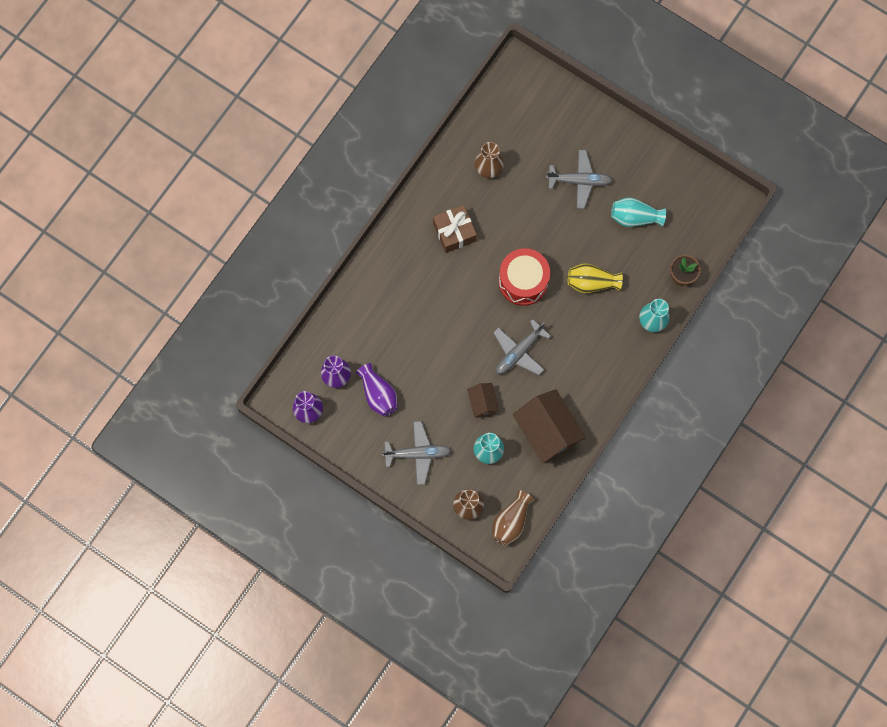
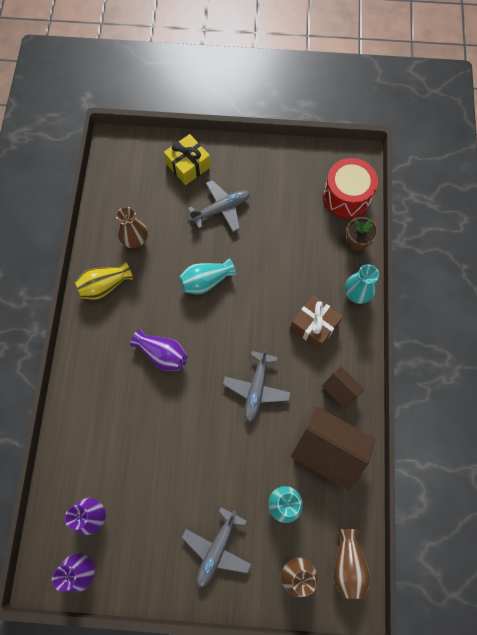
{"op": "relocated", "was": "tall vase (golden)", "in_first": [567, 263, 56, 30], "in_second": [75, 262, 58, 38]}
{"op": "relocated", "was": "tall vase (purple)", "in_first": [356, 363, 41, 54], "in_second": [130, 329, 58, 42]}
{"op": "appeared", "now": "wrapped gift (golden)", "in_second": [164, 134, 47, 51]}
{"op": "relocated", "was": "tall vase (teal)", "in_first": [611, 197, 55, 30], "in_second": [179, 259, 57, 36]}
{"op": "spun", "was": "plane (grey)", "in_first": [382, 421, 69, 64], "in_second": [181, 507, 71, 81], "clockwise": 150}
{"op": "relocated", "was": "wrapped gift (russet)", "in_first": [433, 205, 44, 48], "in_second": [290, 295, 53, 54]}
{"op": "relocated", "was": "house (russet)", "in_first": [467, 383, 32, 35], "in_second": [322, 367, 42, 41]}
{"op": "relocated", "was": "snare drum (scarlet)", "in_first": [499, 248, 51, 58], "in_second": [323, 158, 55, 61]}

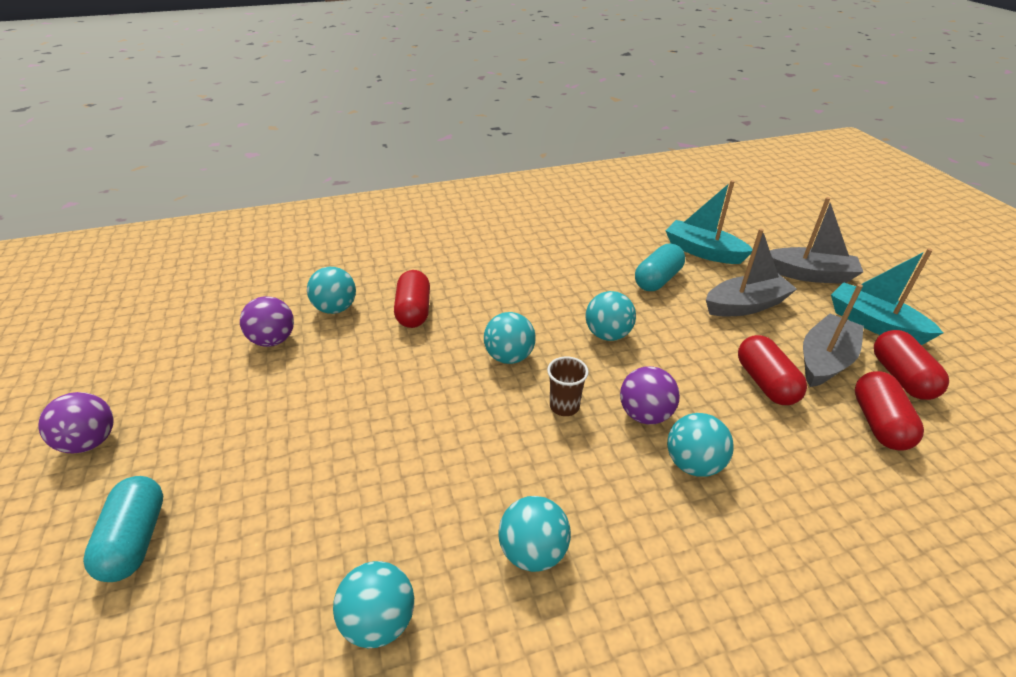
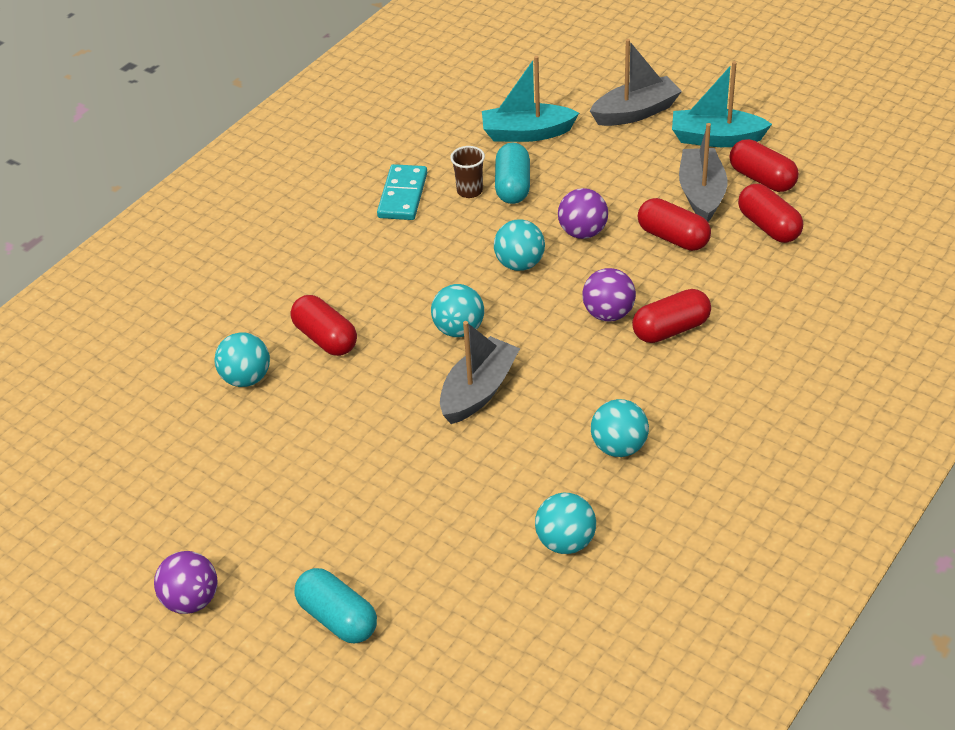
{"op": "appeared", "now": "domino tile (teal)", "in_second": [377, 164, 50, 56]}
{"op": "relocated", "was": "boat (grey)", "in_first": [706, 228, 91, 88], "in_second": [440, 321, 80, 103]}
{"op": "relocated", "was": "cup (russet)", "in_first": [547, 356, 42, 60], "in_second": [450, 146, 35, 52]}
{"op": "relocated", "was": "ball (purple)", "in_first": [240, 296, 54, 51], "in_second": [558, 188, 50, 51]}
{"op": "exchanged", "was": "ball (teal)", "now": "pill shape (scarlet)", "in_first": [667, 413, 67, 64], "in_second": [632, 289, 79, 54]}

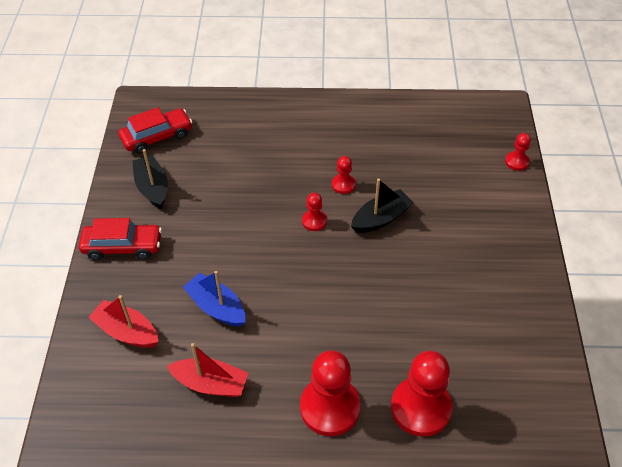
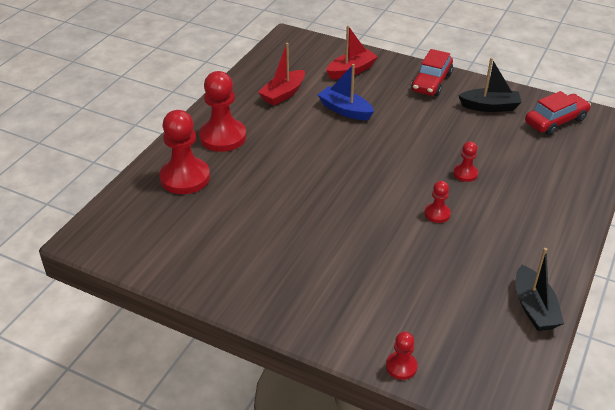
{"op": "spun", "was": "boat (royal blue)", "in_first": [183, 271, 62, 56], "in_second": [318, 64, 56, 56], "clockwise": -120}
{"op": "relocated", "was": "game pawn (scarlet)", "in_first": [302, 193, 25, 38], "in_second": [453, 141, 25, 41]}
{"op": "relocated", "was": "boat (ebony)", "in_first": [351, 179, 63, 54], "in_second": [515, 248, 49, 83]}
{"op": "spun", "was": "automobile (scarlet)", "in_first": [119, 107, 74, 47], "in_second": [525, 91, 66, 44], "clockwise": -120}

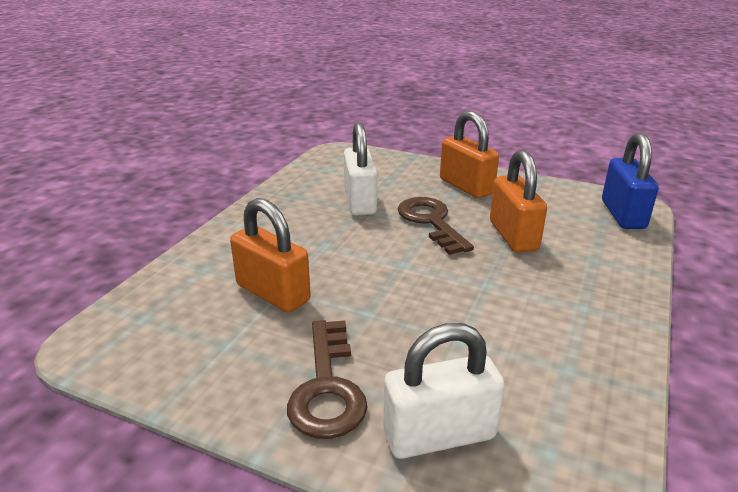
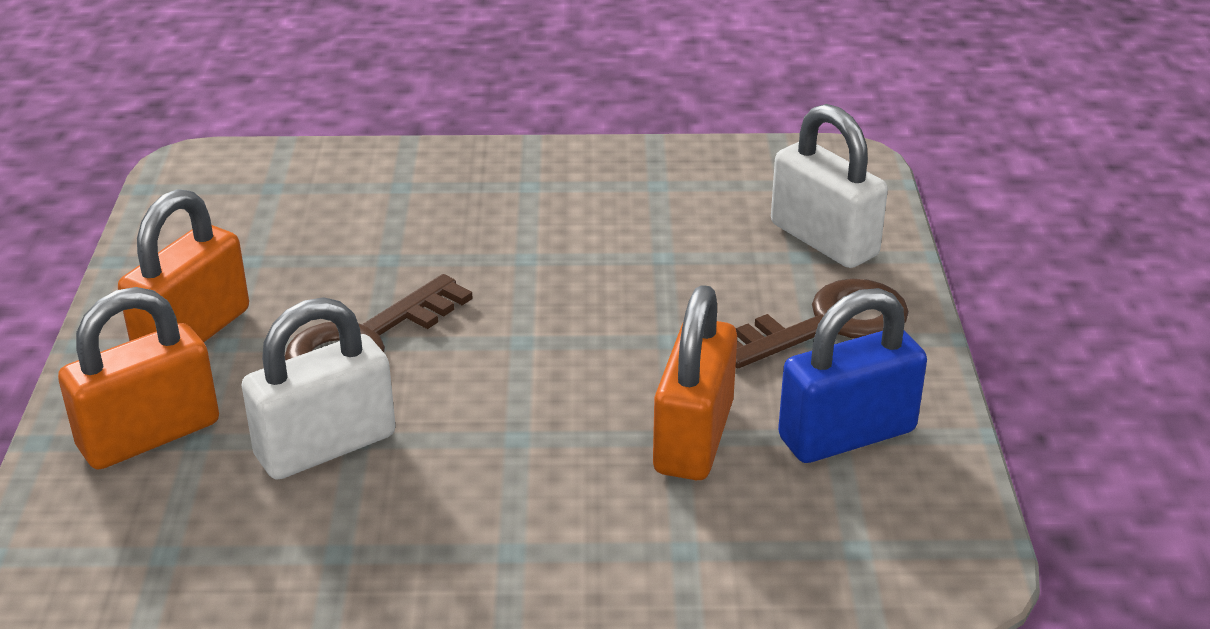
{"op": "relocated", "was": "padlock (orange-coloured)", "in_first": [490, 150, 57, 103], "in_second": [58, 287, 161, 183]}
{"op": "relocated", "was": "padlock (royal blue)", "in_first": [602, 133, 57, 96], "in_second": [778, 288, 149, 175]}

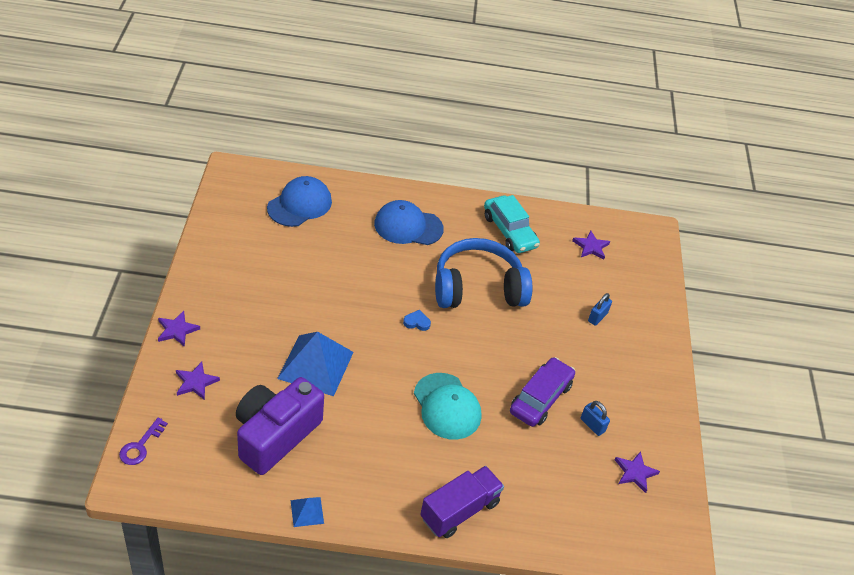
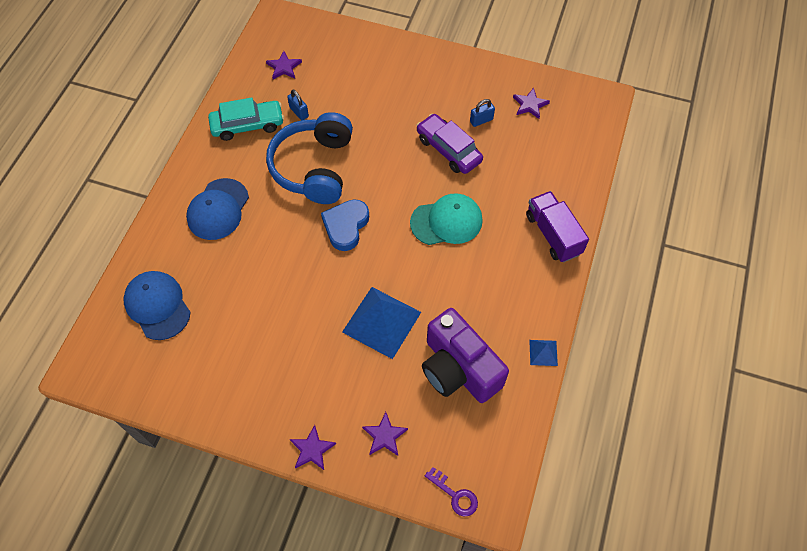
{"op": "relocated", "was": "padlock (royal blue)", "in_first": [588, 293, 24, 33], "in_second": [287, 90, 22, 30]}
{"op": "size", "was": "love heart (royal blue)", "in_first": [403, 310, 28, 21], "in_second": [321, 199, 48, 52], "ratio": 2.09}

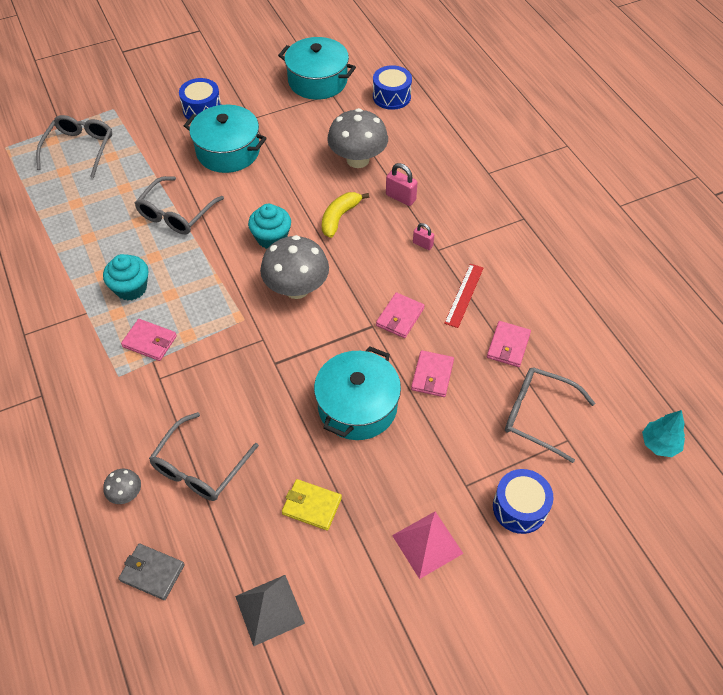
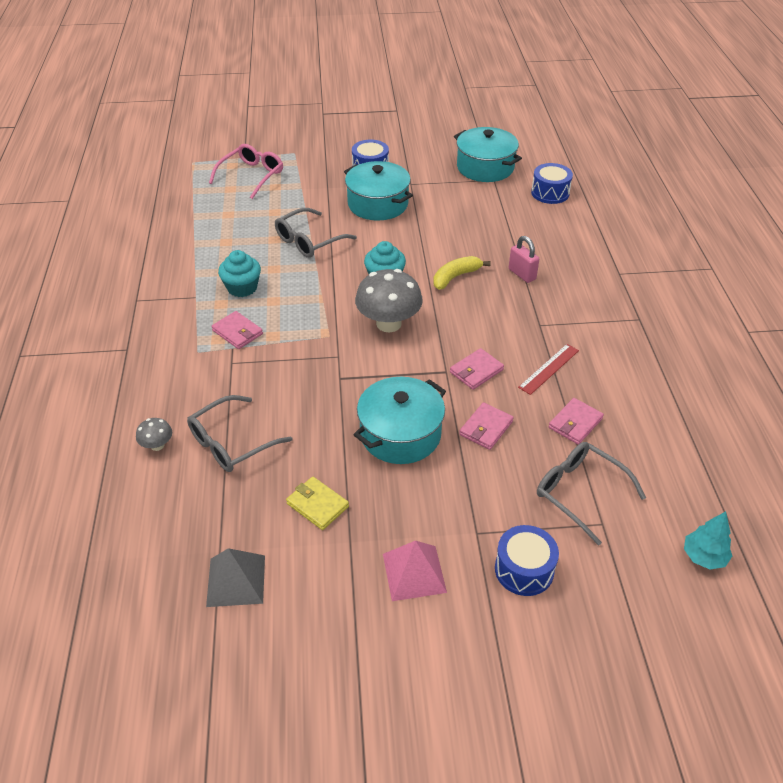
{"op": "colour", "was": "glasses (grey)", "now": "glasses (pink)", "in_first": [36, 115, 76, 63], "in_second": [209, 144, 74, 55]}
{"op": "missing", "was": "card wallet (grey)", "in_first": [118, 544, 67, 56]}
{"op": "missing", "was": "toadstool (grey)", "in_first": [327, 108, 61, 60]}
{"op": "missing", "was": "padlock (pink)", "in_first": [413, 223, 21, 27]}

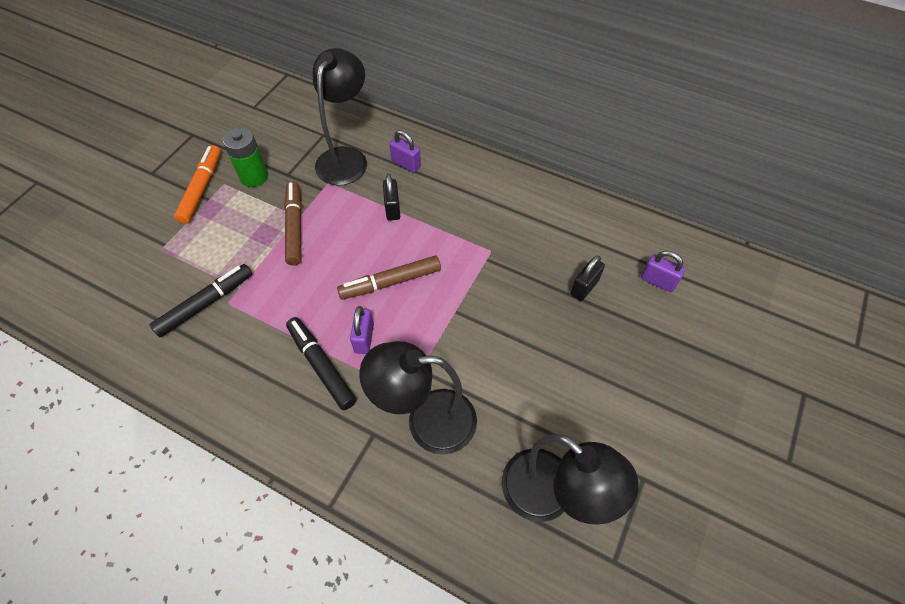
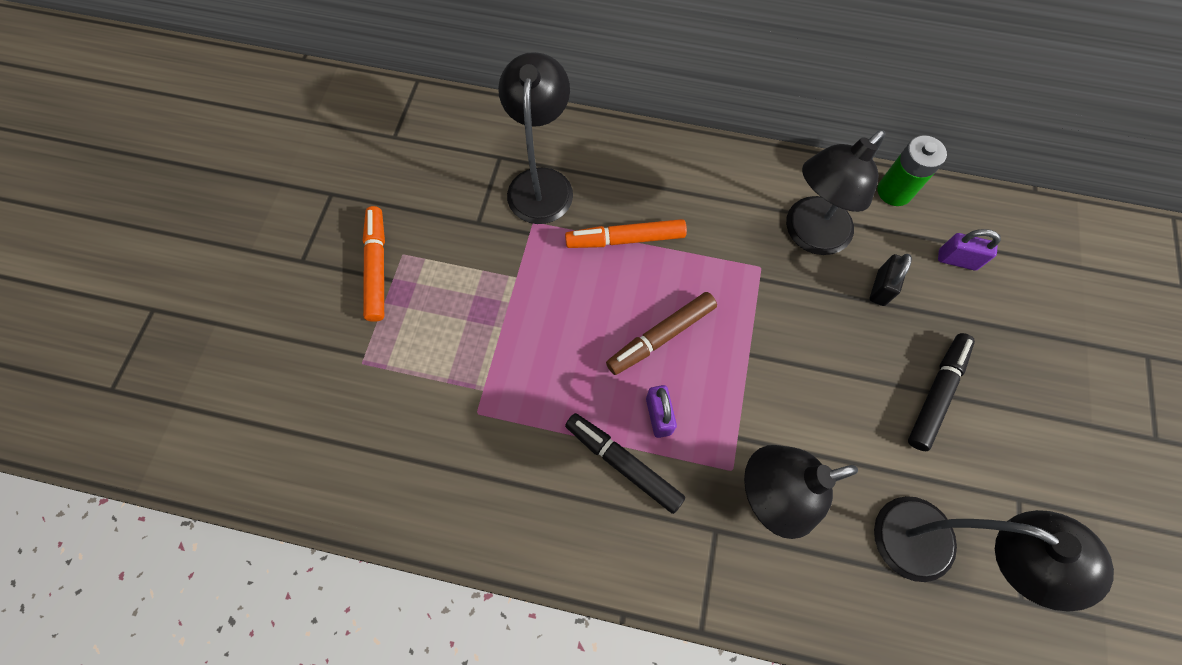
{"op": "exchanged", "was": "padlock (ebony)", "now": "marker (orange-coloured)", "in_first": [383, 174, 17, 47], "in_second": [565, 219, 122, 29]}
{"op": "appeared", "now": "reading lamp (ebony)", "in_second": [786, 130, 99, 125]}
{"op": "relocated", "was": "AA battery (emerald)", "in_first": [223, 127, 45, 60], "in_second": [877, 135, 70, 71]}
{"op": "relocated", "was": "marker (ebony)", "in_first": [150, 264, 102, 73], "in_second": [908, 333, 67, 118]}
{"op": "missing", "was": "marker (russet)", "in_first": [284, 181, 18, 84]}
{"op": "missing", "was": "padlock (purple)", "in_first": [389, 130, 32, 43]}

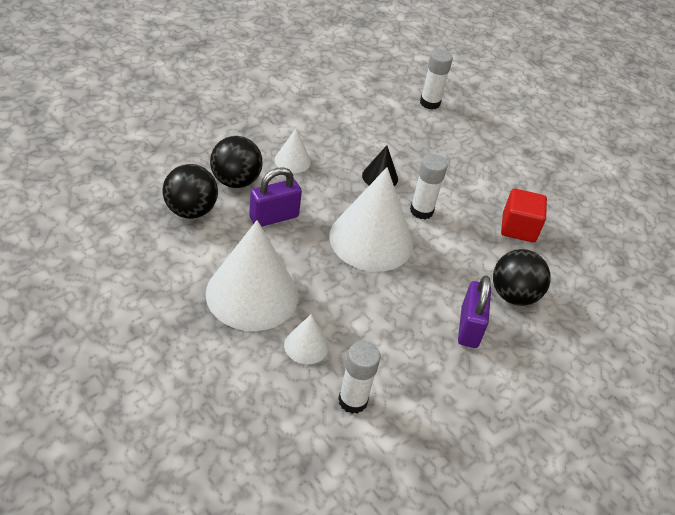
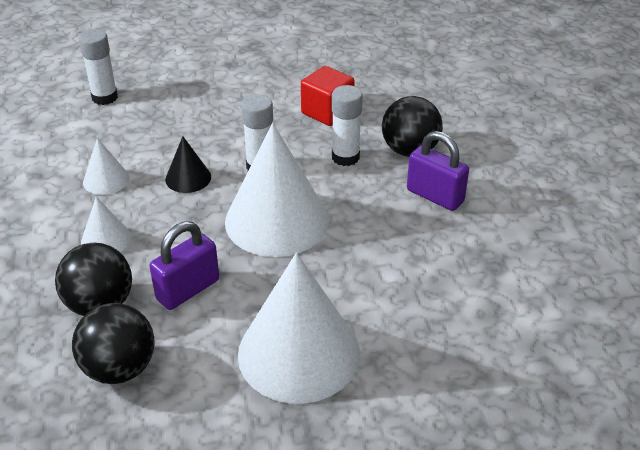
{"op": "relocated", "was": "cone (pure white)", "in_first": [284, 314, 45, 50], "in_second": [83, 138, 47, 57]}
{"op": "spun", "was": "padlock (purple)", "in_first": [249, 167, 53, 60], "in_second": [149, 221, 70, 89], "clockwise": 45}
{"op": "relocated", "was": "glue stick (pure white)", "in_first": [338, 341, 43, 73], "in_second": [332, 85, 31, 81]}

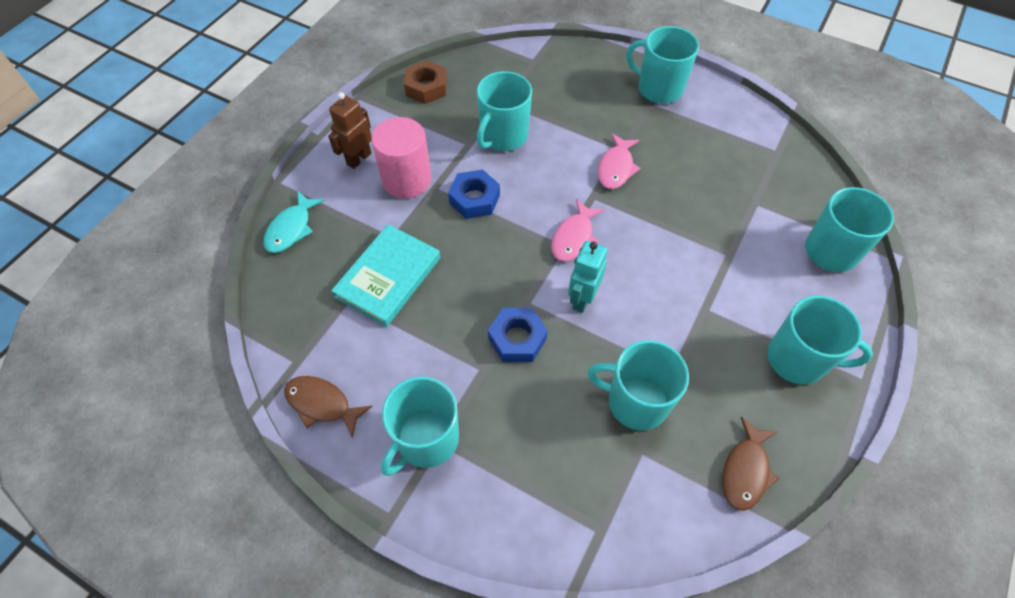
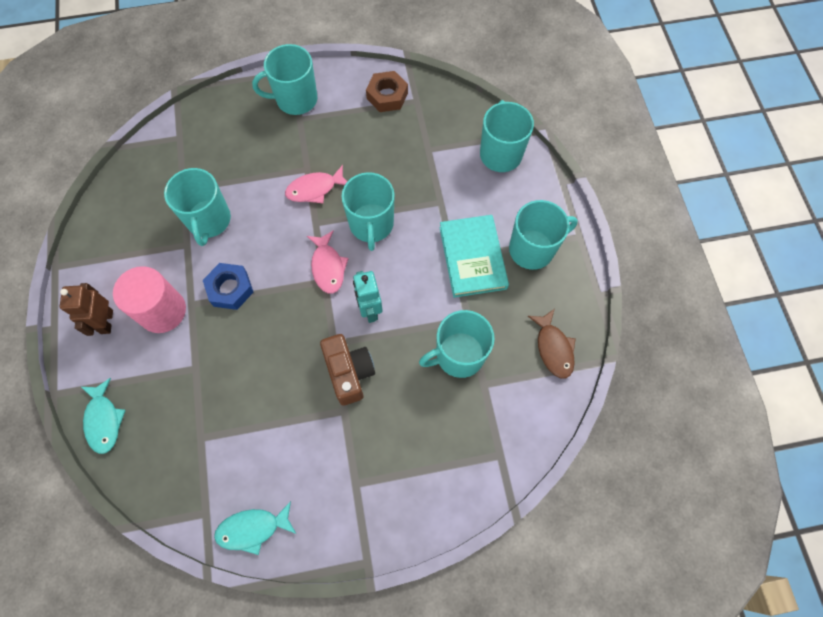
{"op": "colour", "was": "toy fish (russet)", "now": "toy fish (teal)", "in_first": [284, 376, 88, 62], "in_second": [214, 501, 82, 54]}
{"op": "spun", "was": "toy fish (pink)", "in_first": [598, 133, 43, 56], "in_second": [285, 165, 62, 38], "clockwise": 90}
{"op": "exchanged", "was": "nut (royal blue)", "now": "compact camera (russet)", "in_first": [488, 308, 60, 54], "in_second": [320, 334, 55, 72]}
{"op": "relocated", "was": "tea mug (teal)", "in_first": [381, 377, 78, 99], "in_second": [341, 172, 54, 79]}
{"op": "relocated", "was": "nut (russet)", "in_first": [404, 60, 43, 44], "in_second": [366, 71, 42, 41]}
{"op": "relocated", "was": "book (teal)", "in_first": [331, 224, 109, 103], "in_second": [439, 215, 70, 83]}

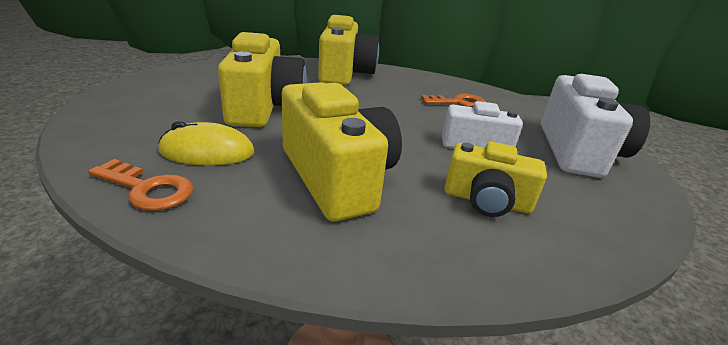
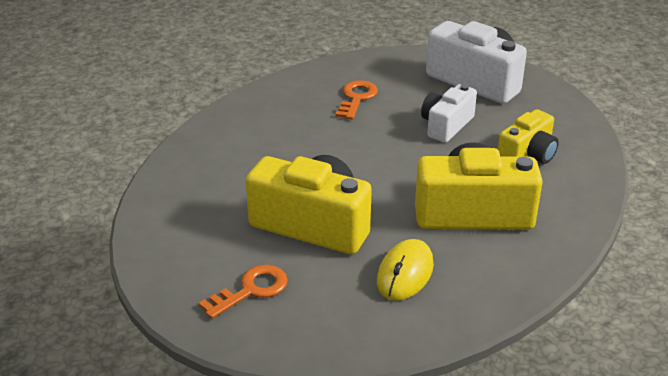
{"op": "relocated", "was": "key (orange-coloured)", "in_first": [88, 159, 106, 52], "in_second": [199, 265, 89, 54]}
{"op": "missing", "was": "compact camera (golden)", "in_first": [318, 15, 61, 70]}

